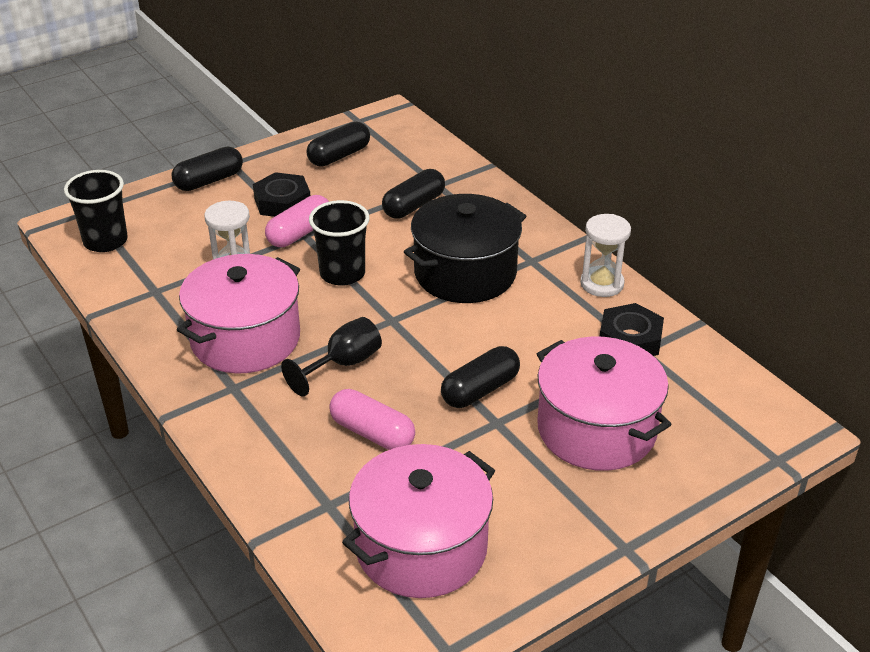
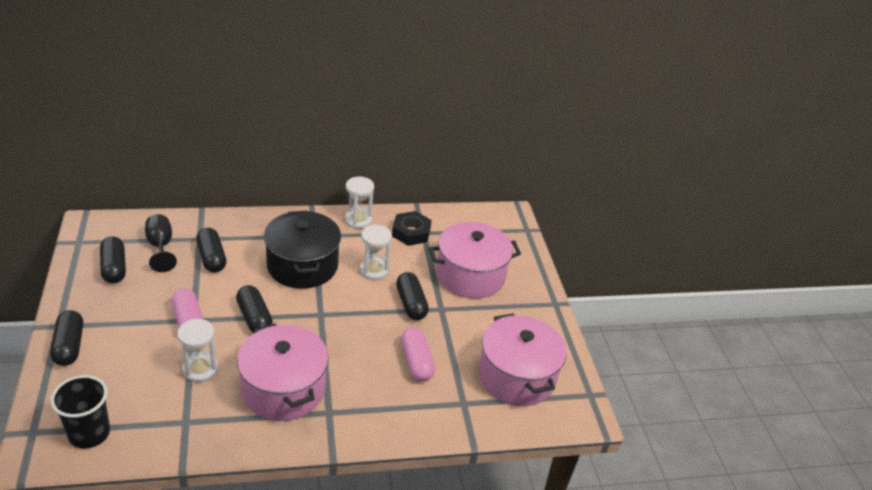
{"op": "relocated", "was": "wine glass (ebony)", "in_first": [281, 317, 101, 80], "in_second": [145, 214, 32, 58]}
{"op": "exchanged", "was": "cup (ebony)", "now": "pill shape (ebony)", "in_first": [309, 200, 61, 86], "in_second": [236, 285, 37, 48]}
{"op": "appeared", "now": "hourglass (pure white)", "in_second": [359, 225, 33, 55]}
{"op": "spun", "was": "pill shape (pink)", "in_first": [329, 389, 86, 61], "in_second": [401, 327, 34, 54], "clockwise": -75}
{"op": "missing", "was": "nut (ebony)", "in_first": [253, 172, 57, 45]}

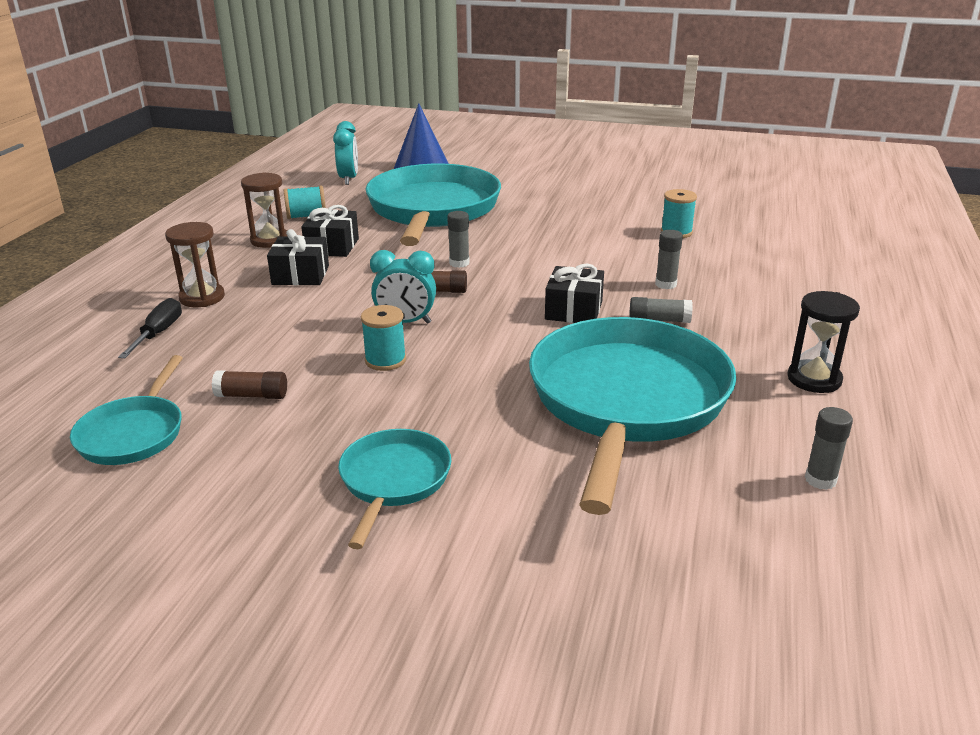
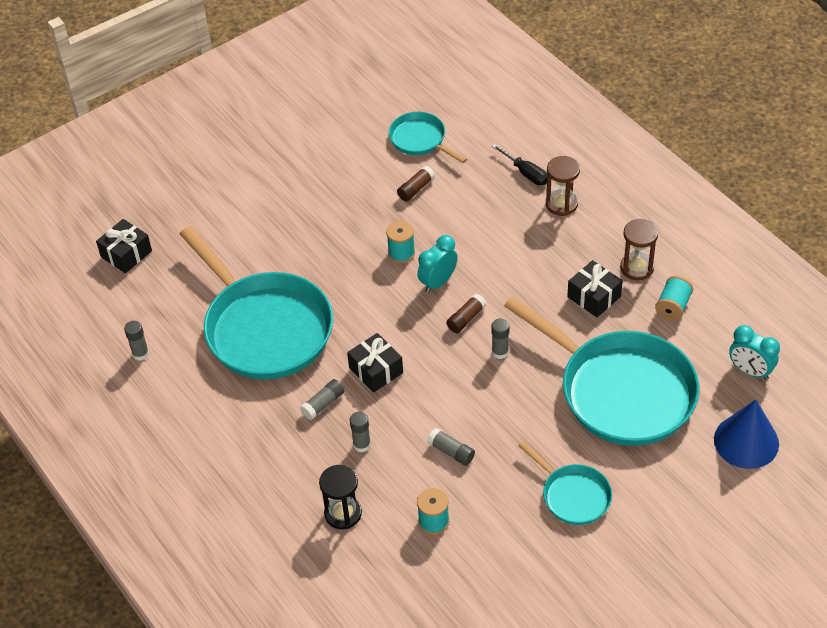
{"op": "relocated", "was": "wrapped gift (ebony)", "in_first": [267, 229, 62, 56], "in_second": [96, 219, 56, 54]}
{"op": "relocated", "was": "hourglass (ebony)", "in_first": [787, 291, 73, 102], "in_second": [319, 465, 43, 64]}
{"op": "appeared", "now": "glue stick (grey)", "in_second": [427, 428, 48, 38]}
{"op": "relocated", "was": "frying pan (teal)", "in_first": [338, 429, 113, 120], "in_second": [518, 441, 94, 84]}

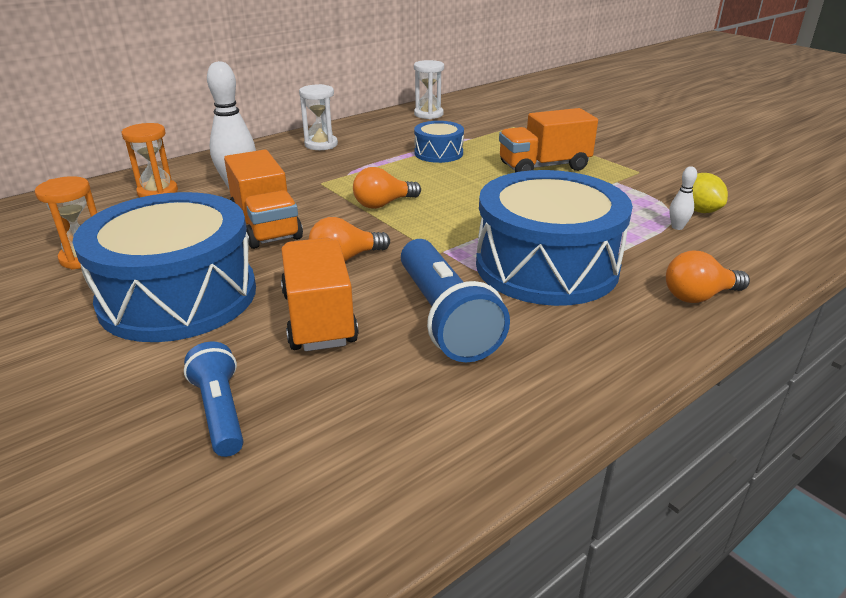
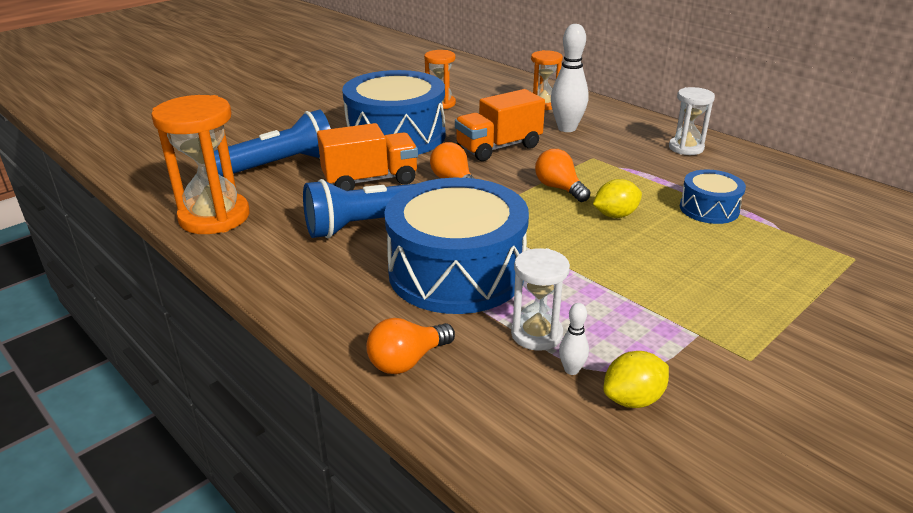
{"op": "appeared", "now": "hourglass (orange-coloured)", "in_second": [151, 95, 99, 139]}
{"op": "size", "was": "flashlight (royal blue)", "in_first": [184, 342, 59, 115], "in_second": [214, 110, 117, 66], "ratio": 1.71}
{"op": "spun", "was": "light bulb (orange-coloured)", "in_first": [666, 251, 84, 52], "in_second": [366, 318, 89, 56], "clockwise": -105}
{"op": "relocated", "was": "hourglass (pure white)", "in_first": [414, 60, 30, 59], "in_second": [511, 248, 59, 103]}
{"op": "appeared", "now": "toy lemon (golden)", "in_second": [593, 179, 49, 39]}
{"op": "missing", "was": "truck (orange-coloured)", "in_first": [499, 108, 99, 64]}

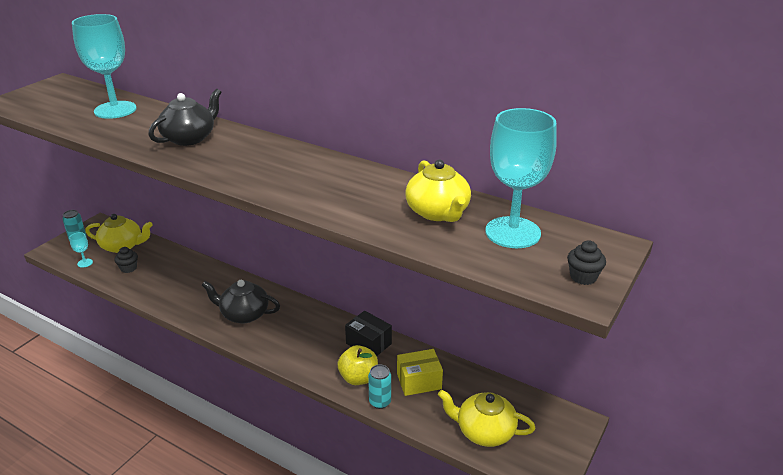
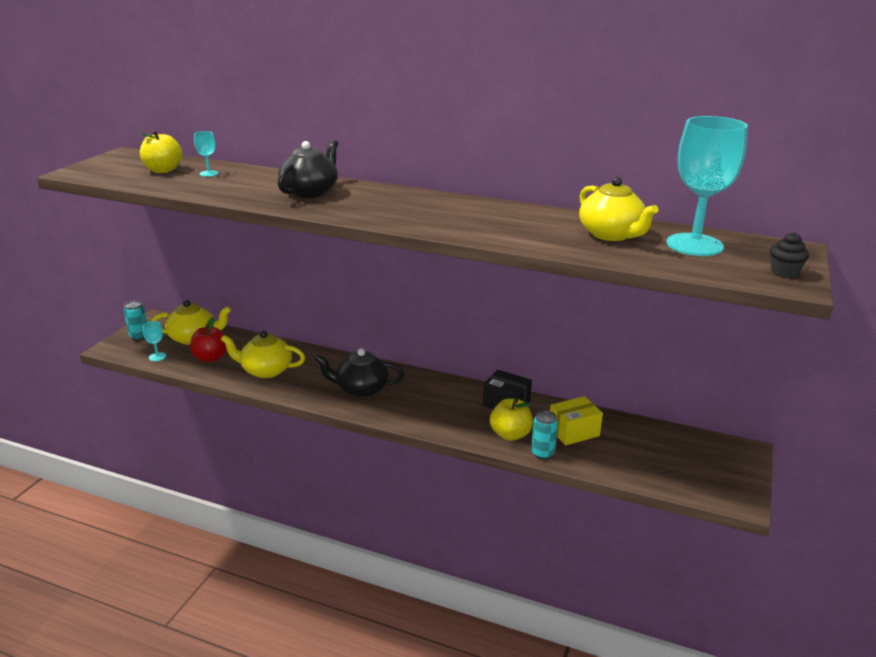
{"op": "appeared", "now": "toy apple (golden)", "in_second": [140, 130, 42, 43]}
{"op": "exchanged", "was": "fairy cake (ebony)", "now": "toy apple (scarlet)", "in_first": [115, 247, 23, 26], "in_second": [190, 317, 37, 45]}
{"op": "size", "was": "wine glass (teal)", "in_first": [72, 14, 65, 105], "in_second": [194, 131, 24, 46], "ratio": 0.41}
{"op": "relocated", "was": "china teapot (golden)", "in_first": [438, 390, 97, 57], "in_second": [221, 331, 84, 47]}

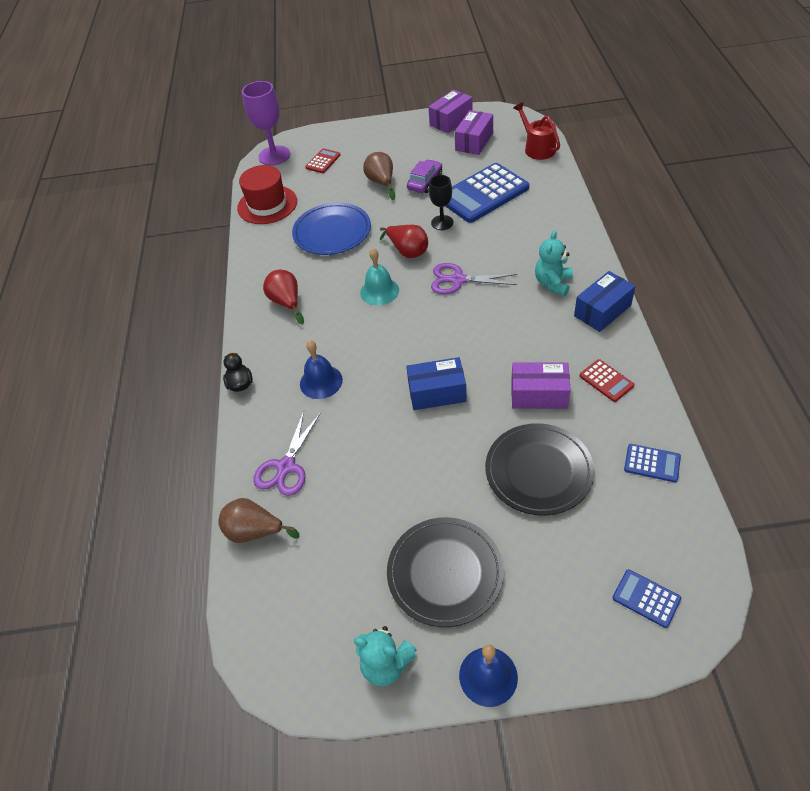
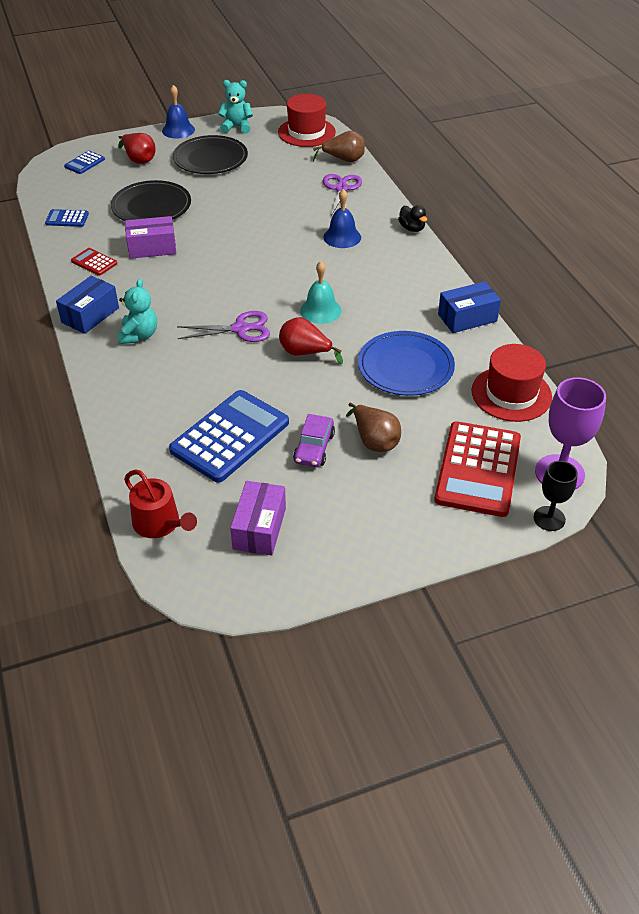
{"op": "spun", "was": "pocket calculator (royal blue)", "in_first": [613, 569, 68, 59], "in_second": [64, 151, 41, 23], "clockwise": 105}
{"op": "relocated", "was": "toy pear (scarlet)", "in_first": [263, 270, 41, 54], "in_second": [118, 133, 38, 31]}
{"op": "appeared", "now": "tall hat (scarlet)", "in_second": [278, 94, 58, 53]}
{"op": "size", "was": "pocket calculator (scarlet)", "in_first": [305, 148, 36, 25], "in_second": [434, 421, 87, 96], "ratio": 2.18}
{"op": "relocated", "was": "parcel (royal blue)", "in_first": [406, 357, 61, 53], "in_second": [438, 281, 63, 52]}
{"op": "relocated", "was": "wine glass (ebony)", "in_first": [429, 175, 24, 55], "in_second": [534, 461, 44, 70]}
{"op": "missing", "was": "parcel (purple)", "in_first": [429, 90, 44, 43]}

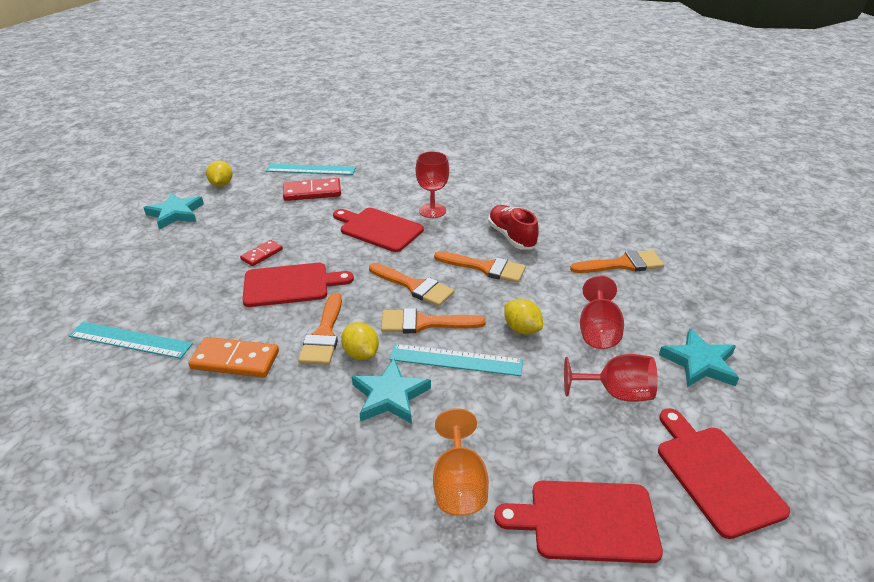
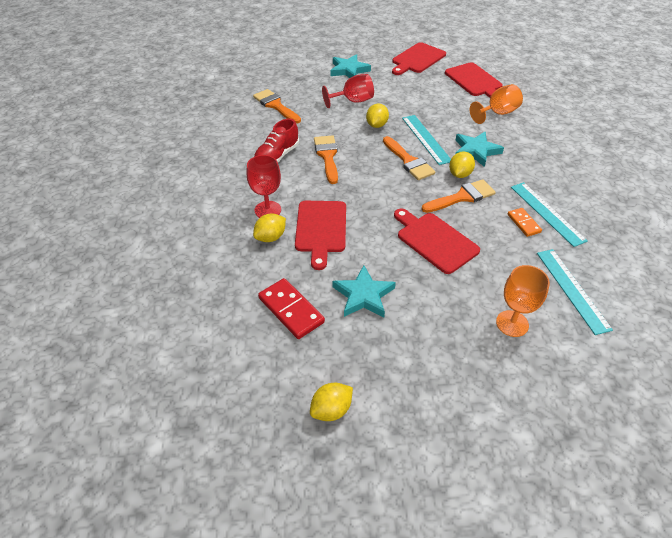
{"op": "appeared", "now": "toy lemon (golden)", "in_second": [253, 213, 33, 29]}
{"op": "relocated", "was": "star (teal)", "in_first": [144, 193, 60, 37], "in_second": [333, 265, 63, 52]}
{"op": "appeared", "now": "wine glass (orange-coloured)", "in_second": [496, 265, 54, 72]}
{"op": "size", "was": "domino tile (orange-coloured)", "in_first": [188, 337, 91, 41], "in_second": [507, 208, 35, 29], "ratio": 0.6}
{"op": "relocated", "was": "ruler (teal)", "in_first": [266, 164, 90, 11], "in_second": [511, 182, 77, 65]}
{"op": "missing", "was": "domino tile (scarlet)", "in_first": [240, 240, 43, 26]}
{"op": "missing", "was": "paint brush (orange-coloured)", "in_first": [369, 263, 86, 44]}
{"op": "missing", "was": "wine glass (scarlet)", "in_first": [564, 354, 94, 48]}

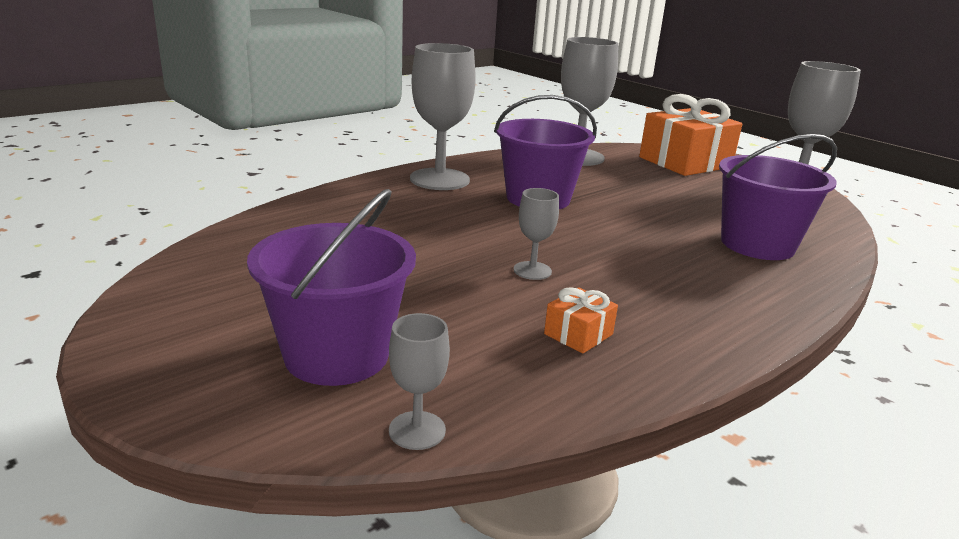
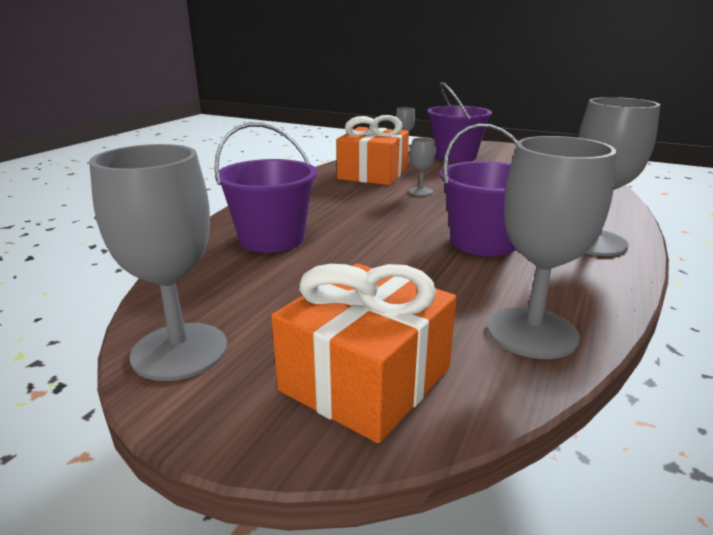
{"op": "size", "was": "wrapped gift (orange-coloured)", "in_first": [544, 287, 74, 66], "in_second": [336, 115, 73, 70], "ratio": 2.31}

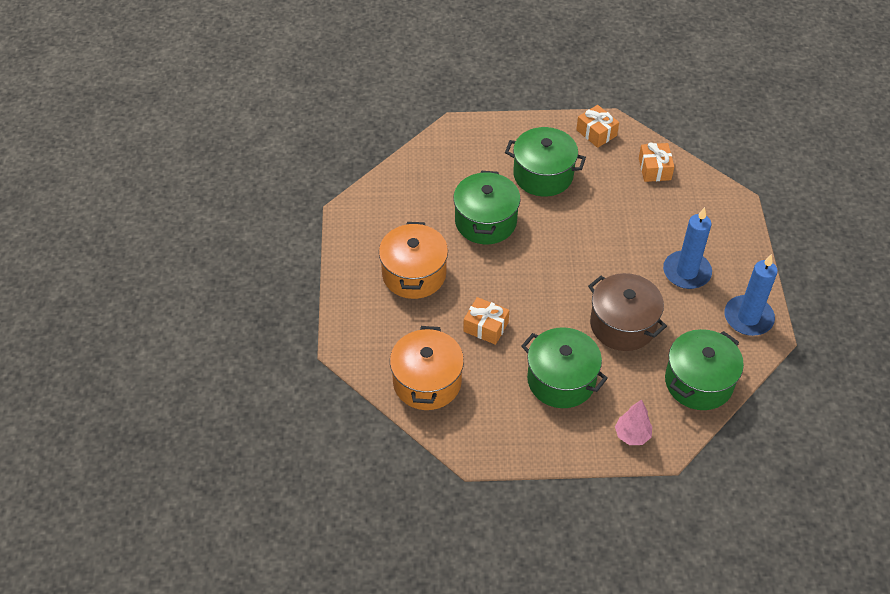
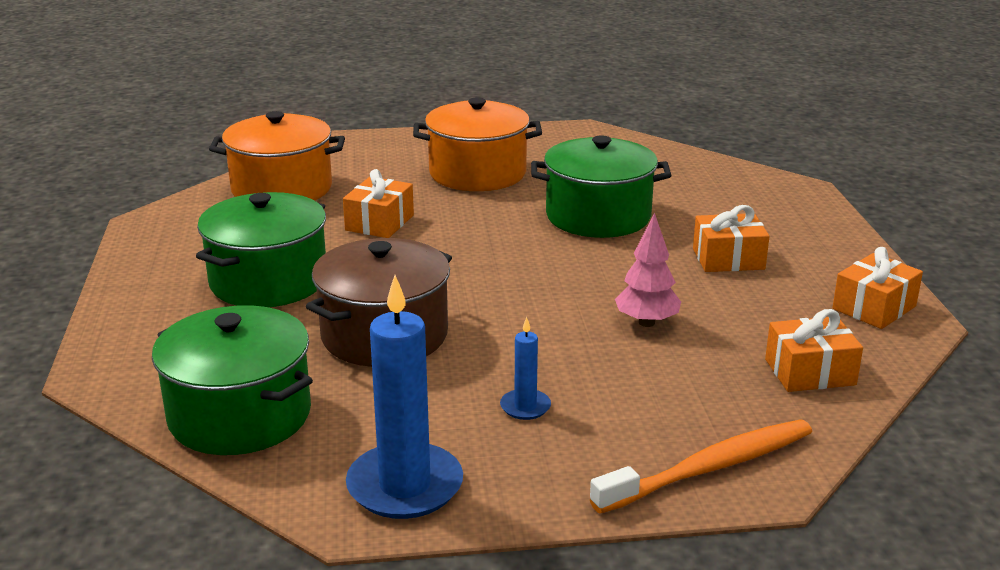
{"op": "size", "was": "candle (royal blue)", "in_first": [663, 207, 49, 82], "in_second": [500, 317, 51, 103], "ratio": 0.48}
{"op": "appeared", "now": "toothbrush (orange-coloured)", "in_second": [590, 419, 222, 95]}
{"op": "relocated", "was": "fir tree (pink)", "in_first": [615, 399, 37, 46], "in_second": [615, 212, 66, 115]}
{"op": "exchanged", "was": "stockpot (emerald)", "now": "wrapped gift (orange-coloured)", "in_first": [505, 127, 81, 70], "in_second": [693, 205, 77, 67]}

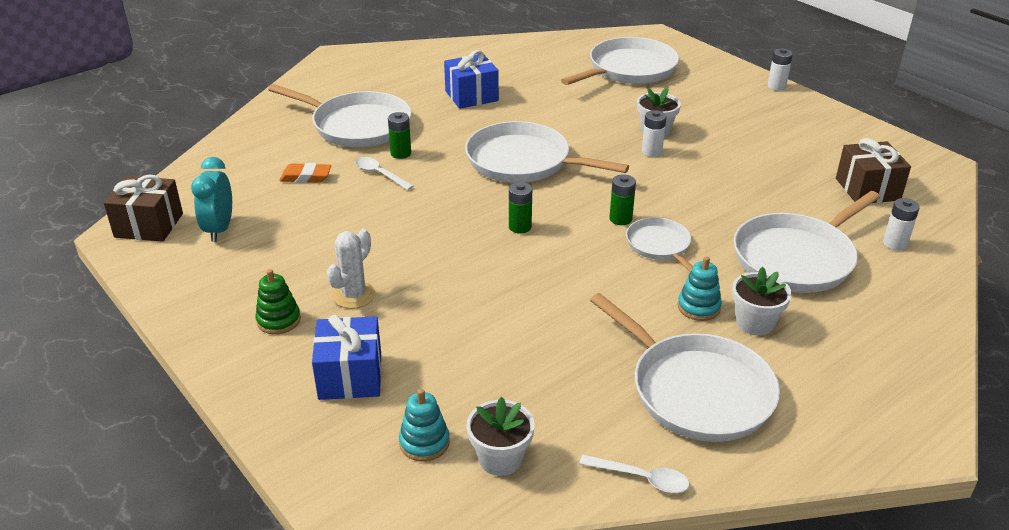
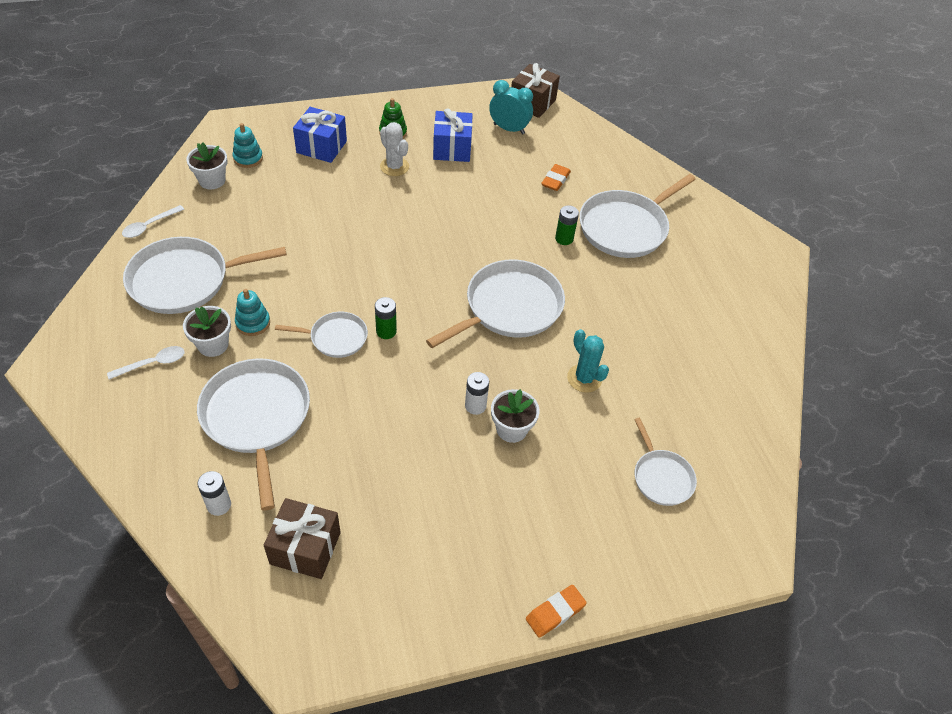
{"op": "relocated", "was": "teaspoon (pure white)", "in_first": [355, 157, 59, 33], "in_second": [107, 346, 78, 34]}
{"op": "relocated", "was": "wrapped gift (royal blue)", "in_first": [444, 50, 55, 59], "in_second": [433, 108, 40, 54]}
{"op": "exchanged", "was": "AA battery (pure white)", "now": "eraser (orange-coloured)", "in_first": [768, 48, 25, 43], "in_second": [526, 585, 61, 53]}
{"op": "appeared", "now": "saguaro cactus (teal)", "in_second": [567, 329, 42, 64]}
{"op": "size", "was": "frying pan (pure white)", "in_first": [561, 37, 118, 48], "in_second": [634, 418, 63, 88], "ratio": 0.55}
{"op": "missing", "was": "AA battery (emerald)", "in_first": [509, 182, 23, 52]}

